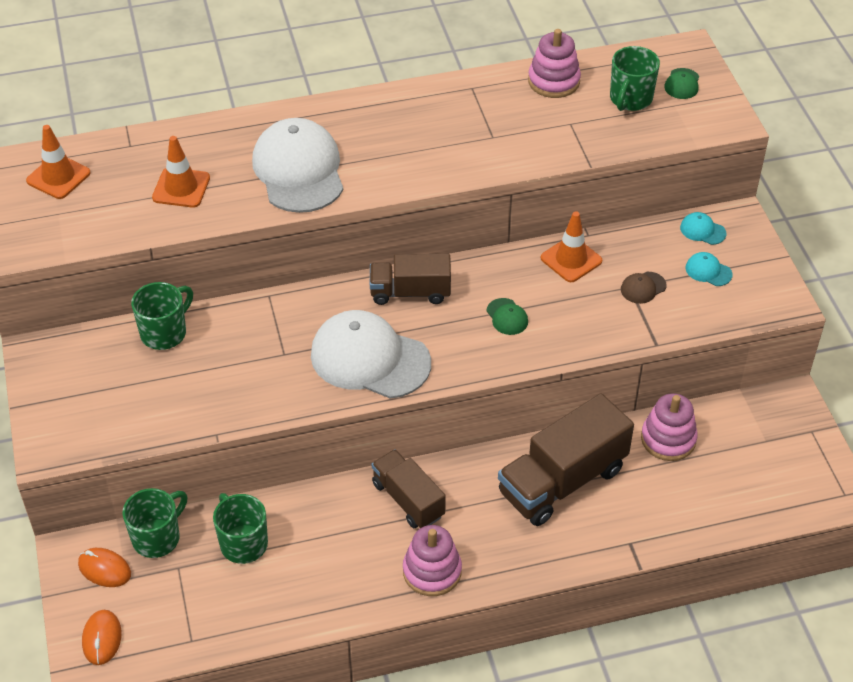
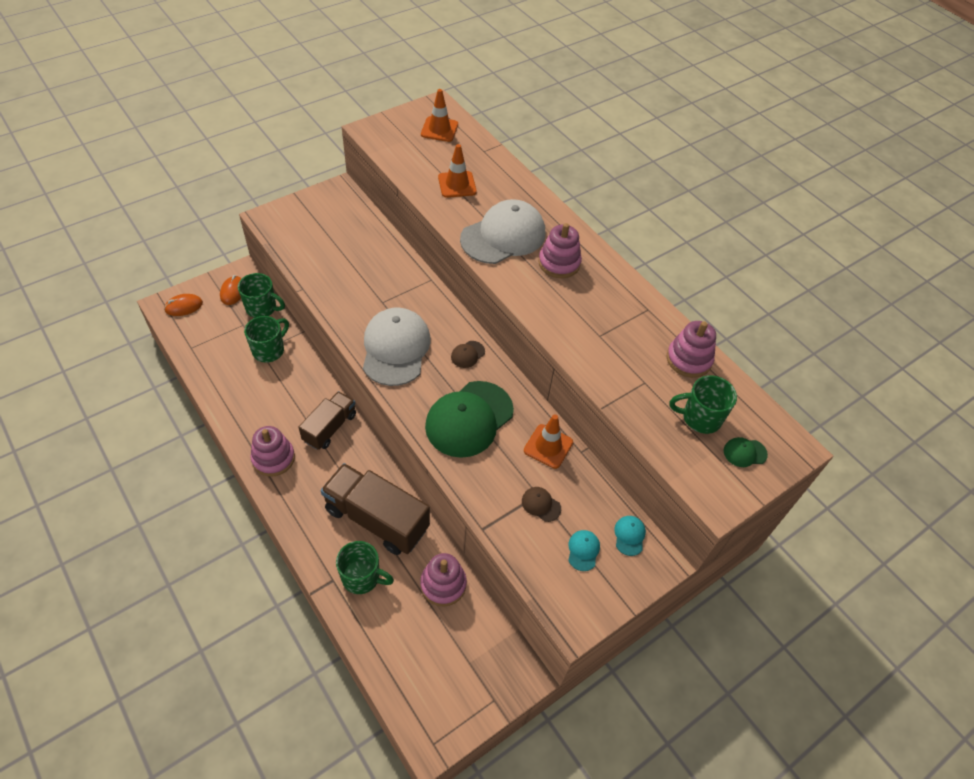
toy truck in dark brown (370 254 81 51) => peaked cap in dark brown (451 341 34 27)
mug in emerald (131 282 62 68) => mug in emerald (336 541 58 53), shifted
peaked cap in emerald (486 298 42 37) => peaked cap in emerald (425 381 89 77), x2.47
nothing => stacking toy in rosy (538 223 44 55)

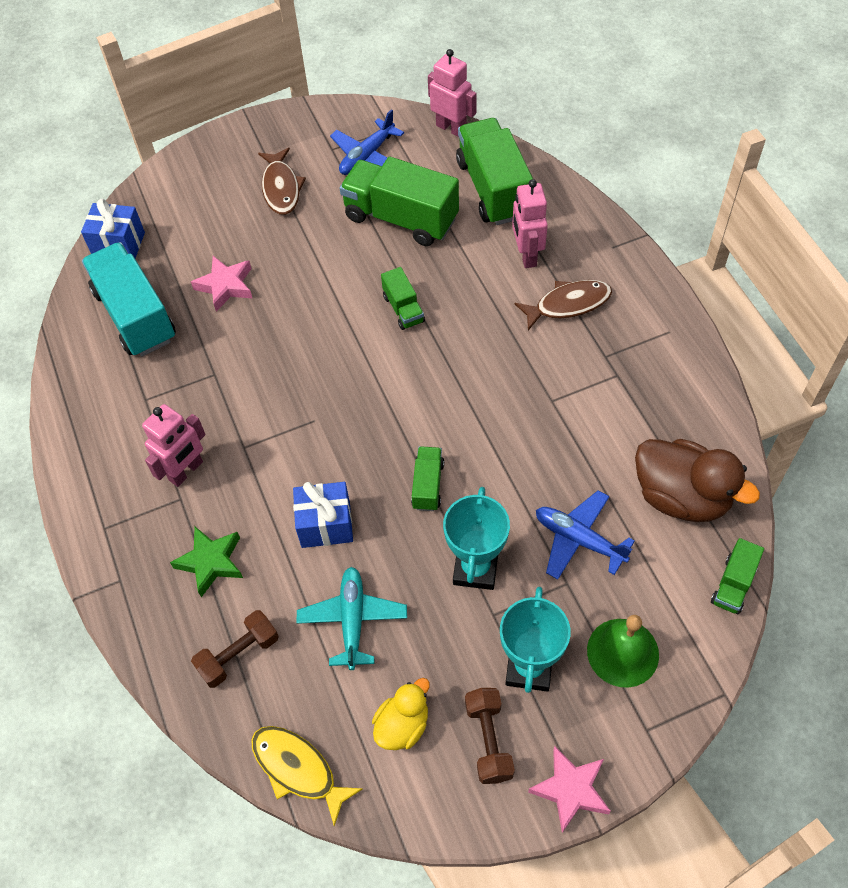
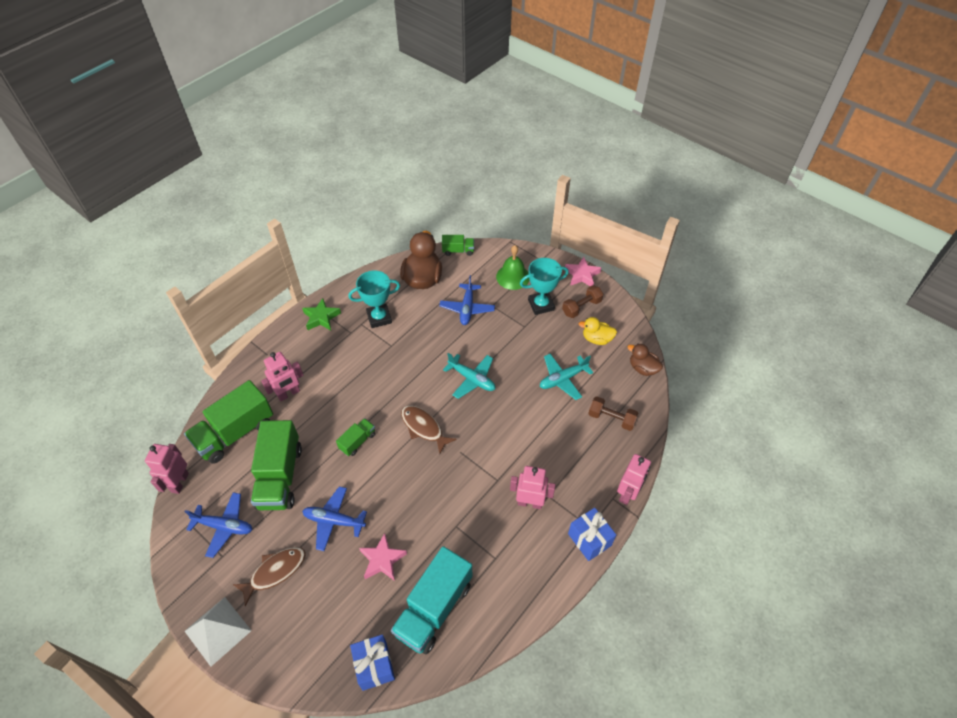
toy fish in dark brown (515 280 97 50) => toy fish in dark brown (401 405 56 49), shifted
toy truck in emerald (411 447 33 64) => toy plane in aqua (443 353 52 46)
gift in royal blue (293 482 60 66) => gift in royal blue (568 508 48 53), shifted
prize cup in aqua (443 487 67 103) => prize cup in aqua (348 271 52 57), shifted
star shape in emerald (170 527 73 70) => star shape in emerald (302 298 39 32), shifted
toy fish in yellow (251 726 112 100) => rubber duck in dark brown (628 343 35 33)
nothing => robot figure in rosy (617 454 34 51)
nothing => toy plane in royal blue (302 487 65 64)
nothing => pyramid shape in pure white (185 597 67 70)

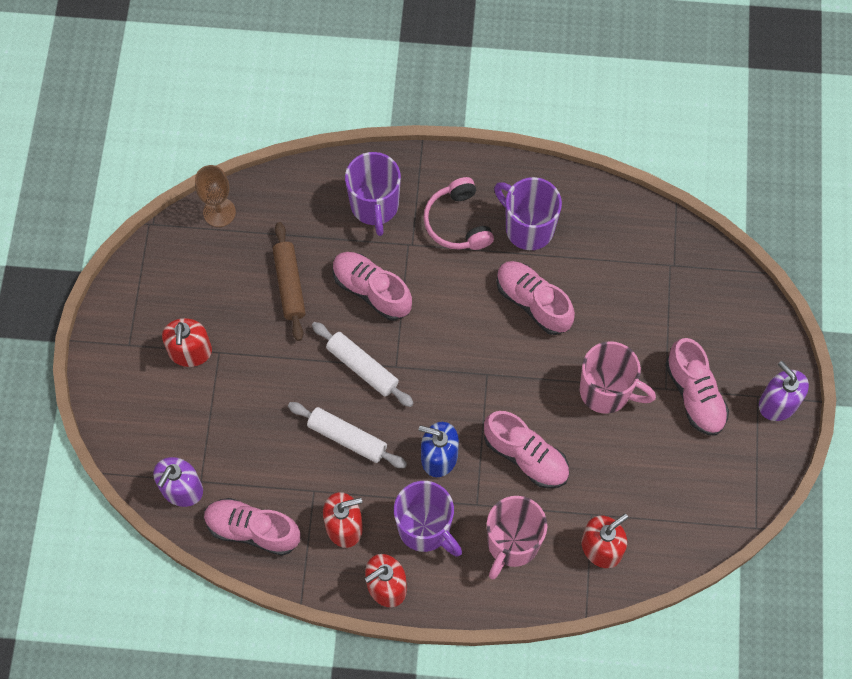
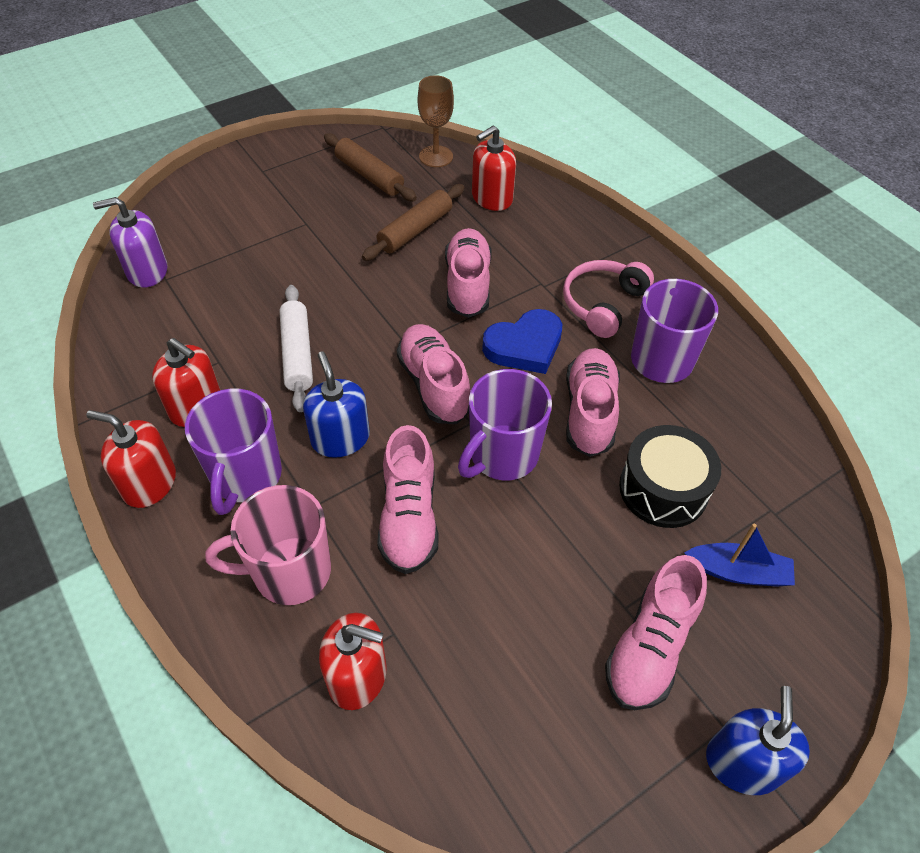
mug in royal purple (345 152 56 84) => mug in royal purple (458 369 94 112), shifted
soap pump in scarlet (162 318 50 49) => soap pump in scarlet (472 126 44 85), shifted
dough roller in pure white (312 322 102 85) => nothing
mug in rosy (580 341 76 73) => nothing
soap pump in royal purple (759 361 50 60) => soap pump in royal blue (706 686 104 109)
shoe in rosy (204 498 96 58) => shoe in rosy (397 324 73 100), shifted
nothing => dough roller in dark brown (324 133 93 68)
nothing => love heart in royal blue (482 309 80 65)
nothing => toy drum in ebony (619 425 102 103)
nothing => boat in royal blue (684 524 111 63)

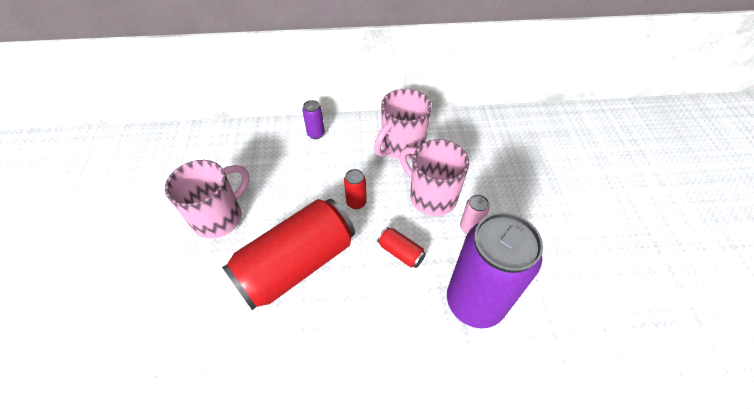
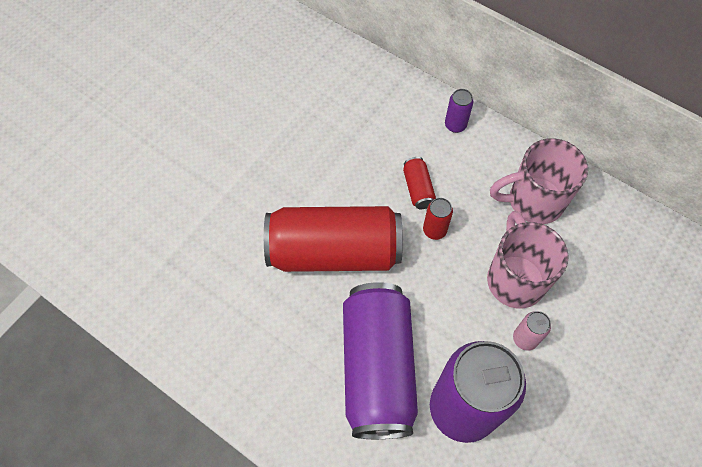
mug in rosy (165 160 84 79) => nothing
can in scarlet (377 227 49 41) => can in scarlet (403 157 33 52), shifted
nothing => can in royal purple (343 282 75 157)

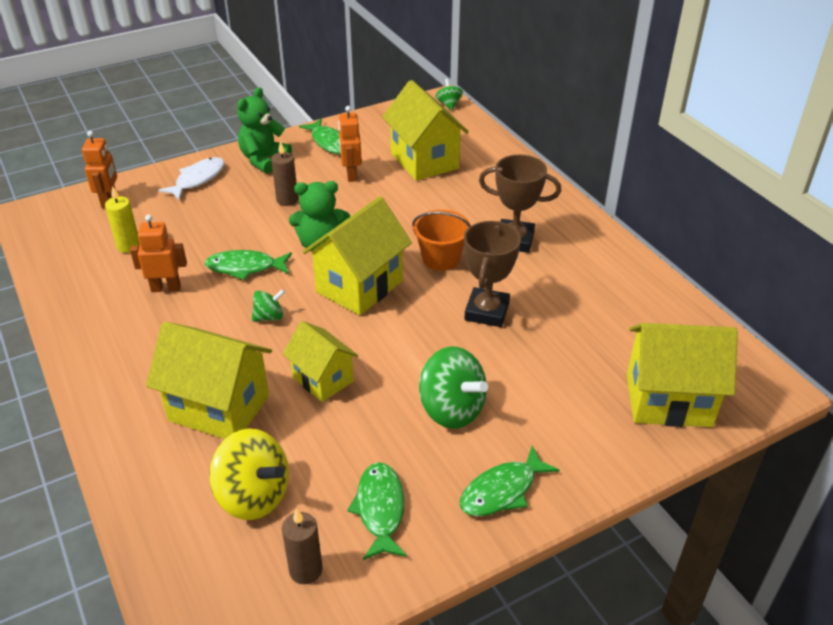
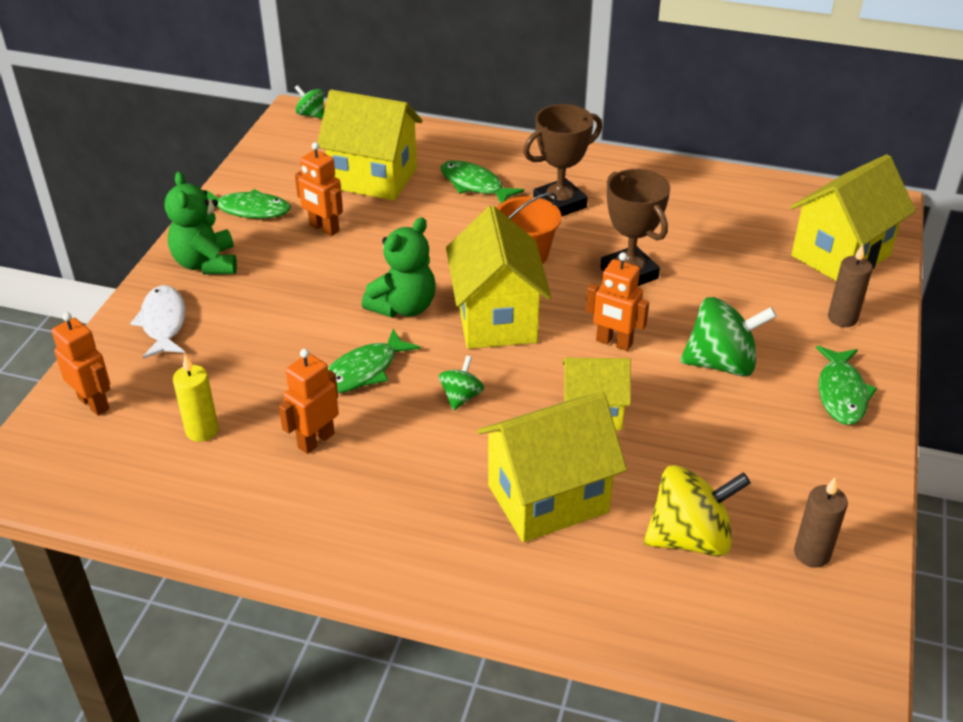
candle in dark brown (271 141 27 65) => candle in dark brown (828 244 45 83), shifted
toy fish in emerald (347 462 60 98) => toy fish in emerald (441 160 83 43), shifted
nothing => robot figure in orange-coloured (586 252 63 99)

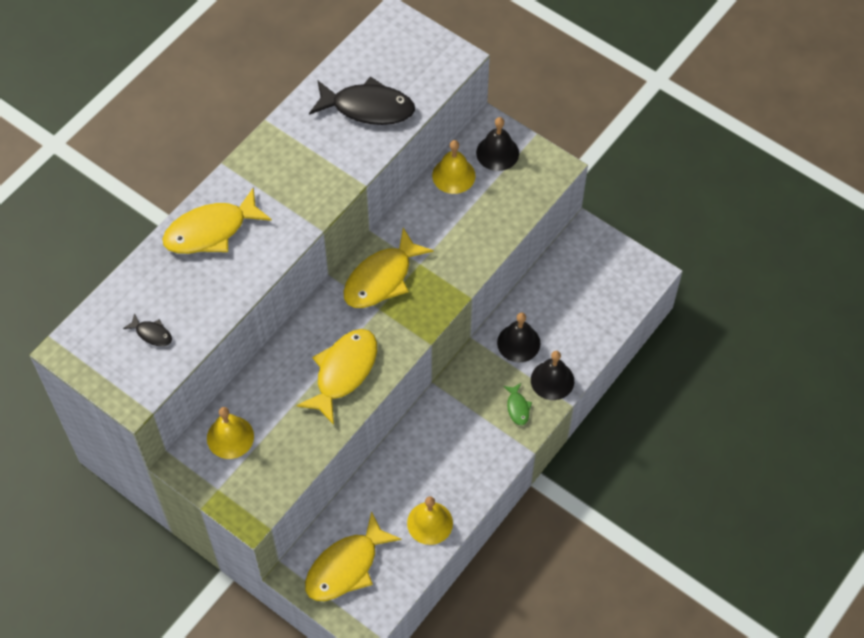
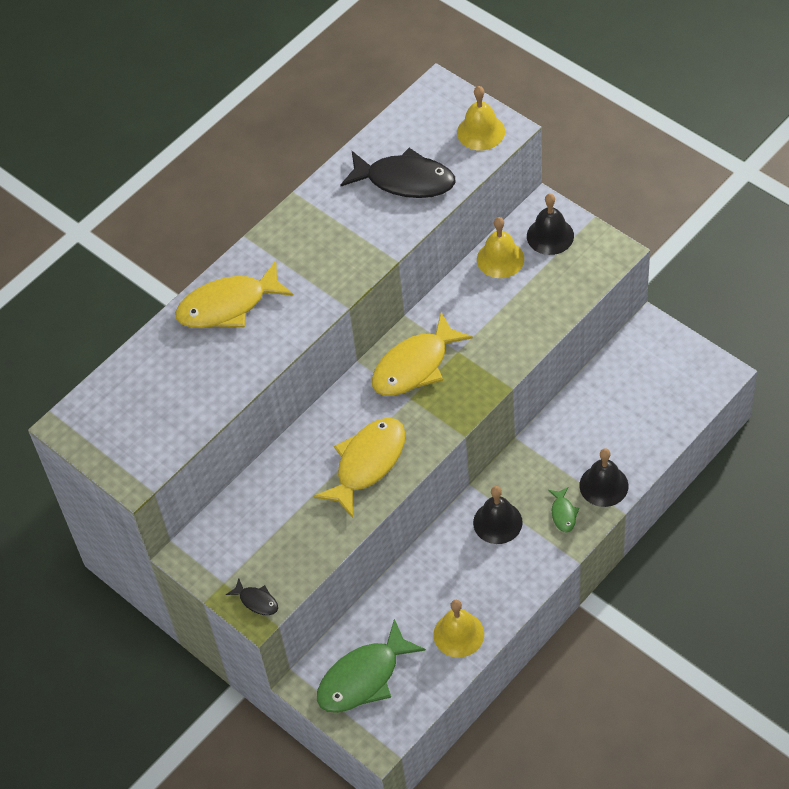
toy fish in ebony (123 313 49 33) => toy fish in ebony (226 578 52 37), shifted
hand bell in ebony (497 313 44 49) => hand bell in ebony (473 486 50 58), shifted
hand bell in yellow (207 407 47 52) => hand bell in yellow (457 86 48 64), shifted
toy fish in yellow (305 511 96 90) => toy fish in emerald (317 619 109 94)

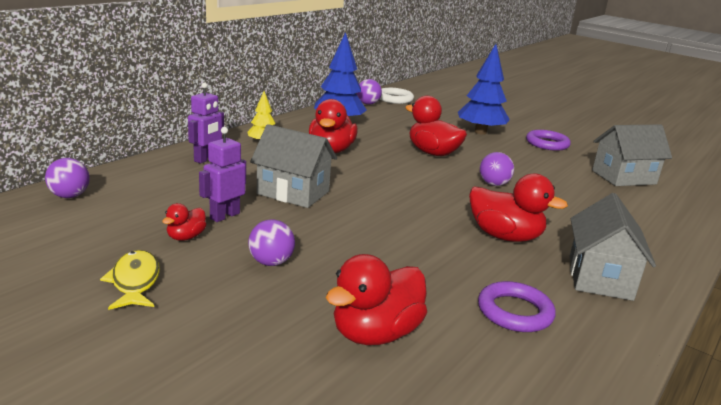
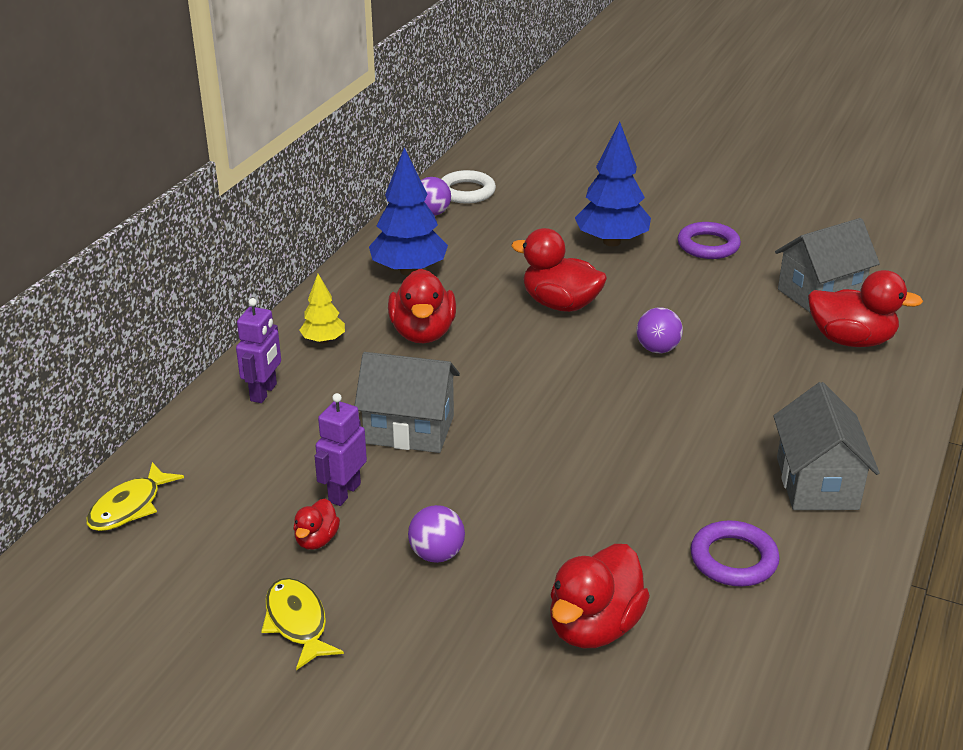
ball in royal purple (45 158 45 40) => toy fish in yellow (86 462 98 69)
rubber duck in scarlet (469 173 99 69) => rubber duck in scarlet (808 270 115 77), shifted

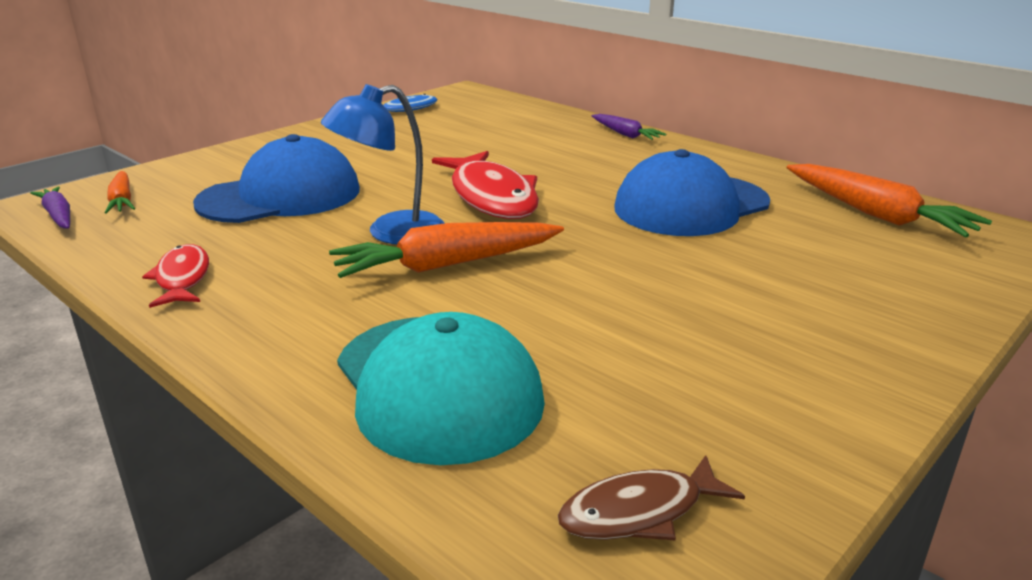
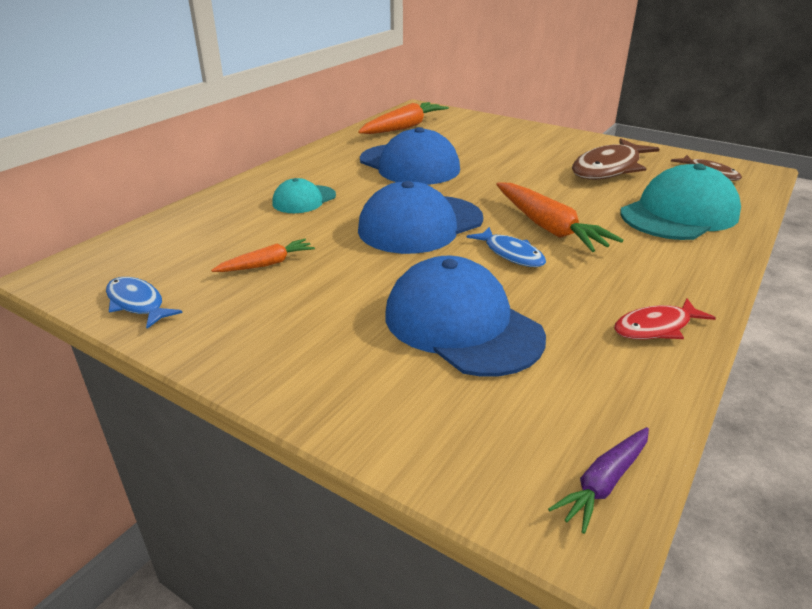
reading lamp in royal blue (321 84 123 160) => toy fish in royal blue (466 227 80 40)
root vegetable in royal purple (592 114 75 26) => nothing
toy fish in scarlet (432 151 107 68) => peaked cap in royal blue (358 181 125 73)
root vegetable in orange-coloured (105 171 30 43) => root vegetable in orange-coloured (211 239 104 33), shifted
nothing => toy fish in dark brown (572 138 88 42)
nothing => peaked cap in aqua (272 178 64 35)

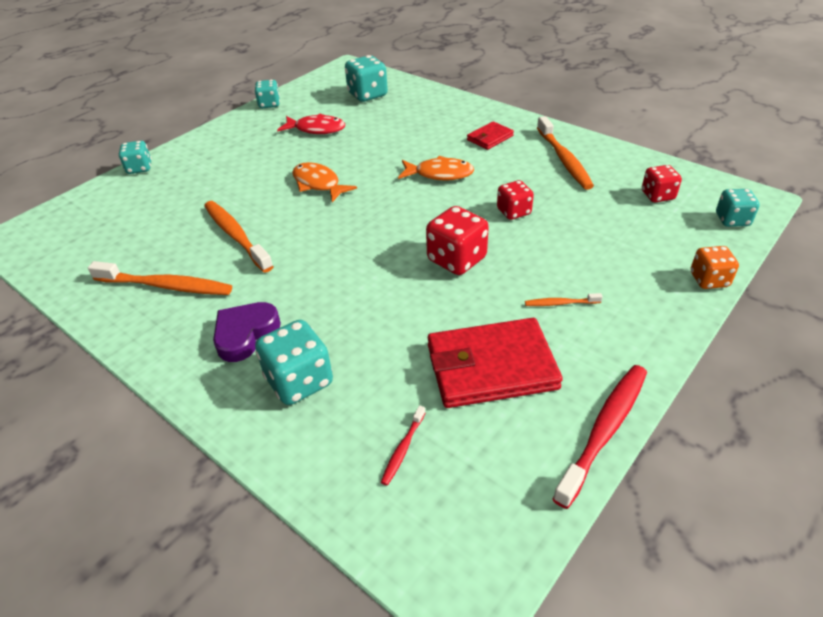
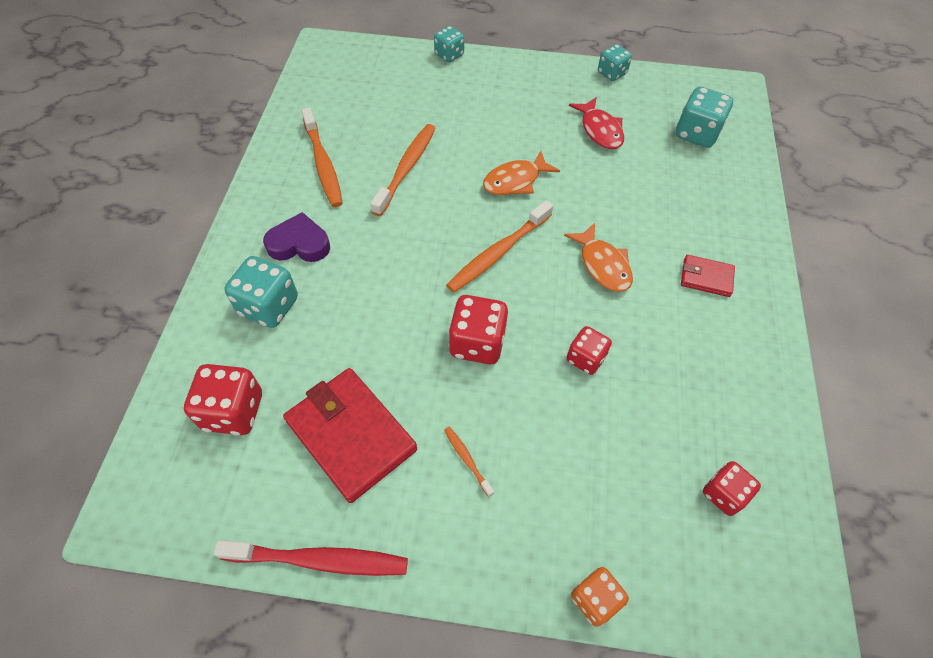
toothbrush in orange-coloured (537 116 57 74) => toothbrush in orange-coloured (446 200 107 93), shifted
toy fish in orange-coloured (292 162 65 40) => toy fish in orange-coloured (483 151 77 44), 135 degrees counterclockwise
die in aqua (716 189 44 38) => nothing
toothbrush in scarlet (381 405 44 80) => die in scarlet (184 364 78 71)

